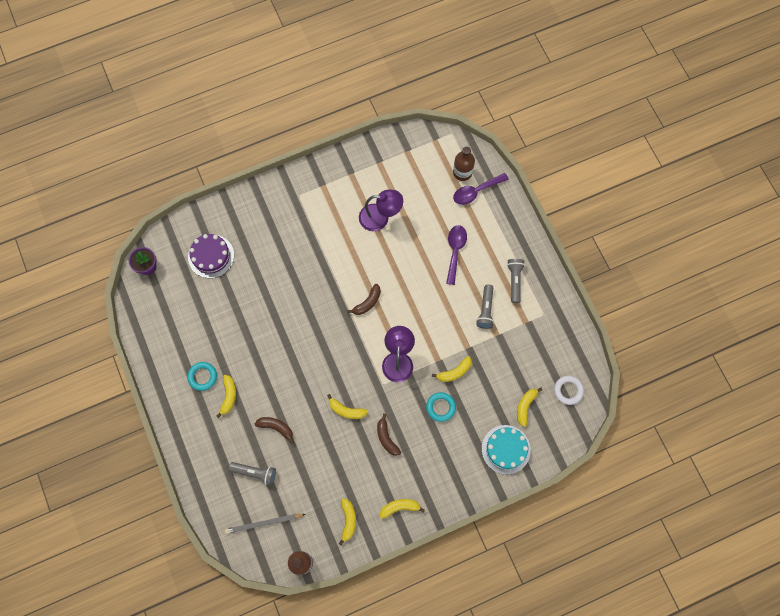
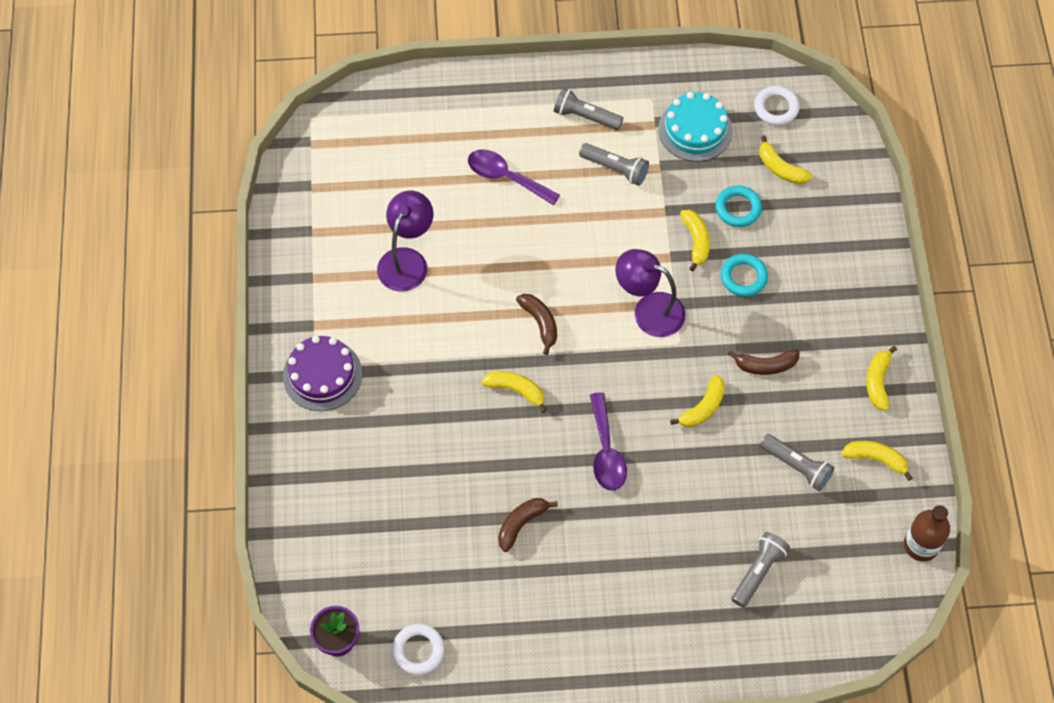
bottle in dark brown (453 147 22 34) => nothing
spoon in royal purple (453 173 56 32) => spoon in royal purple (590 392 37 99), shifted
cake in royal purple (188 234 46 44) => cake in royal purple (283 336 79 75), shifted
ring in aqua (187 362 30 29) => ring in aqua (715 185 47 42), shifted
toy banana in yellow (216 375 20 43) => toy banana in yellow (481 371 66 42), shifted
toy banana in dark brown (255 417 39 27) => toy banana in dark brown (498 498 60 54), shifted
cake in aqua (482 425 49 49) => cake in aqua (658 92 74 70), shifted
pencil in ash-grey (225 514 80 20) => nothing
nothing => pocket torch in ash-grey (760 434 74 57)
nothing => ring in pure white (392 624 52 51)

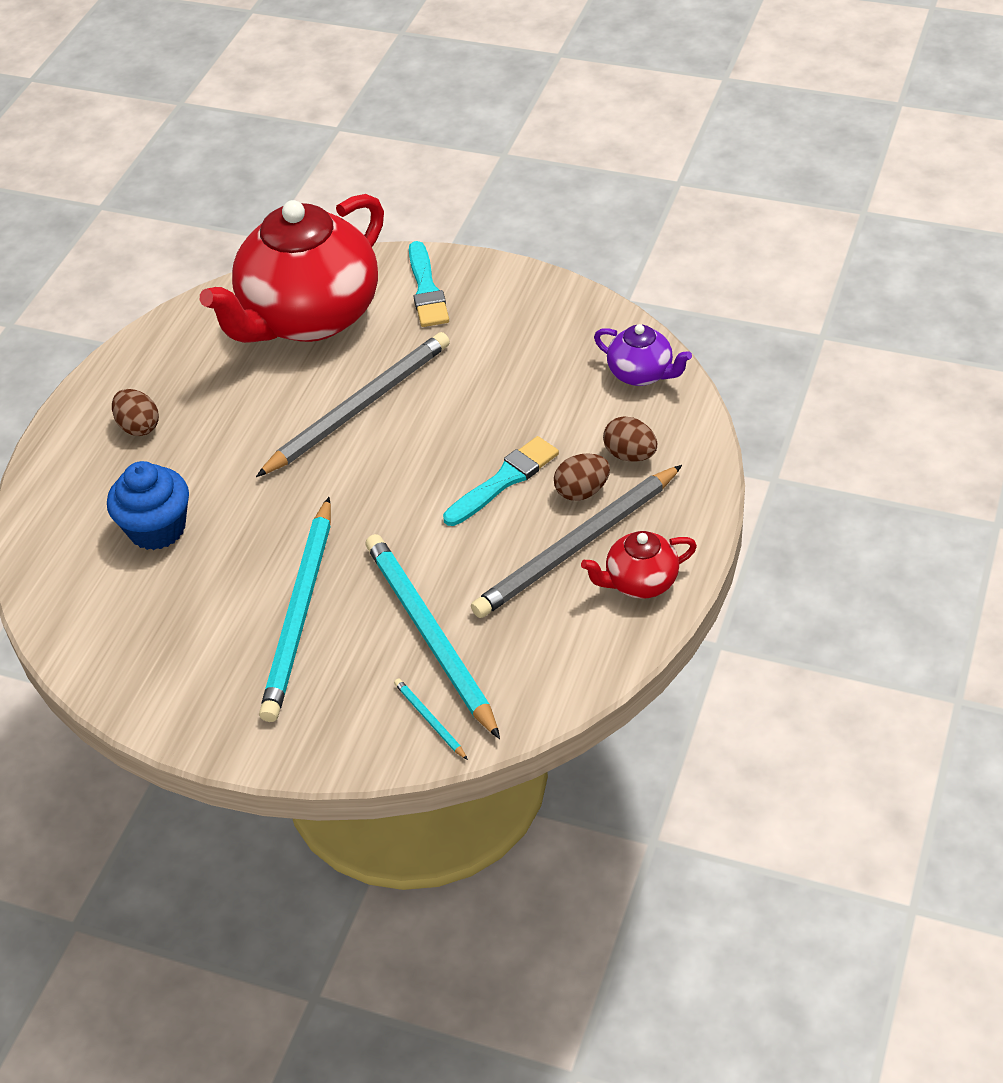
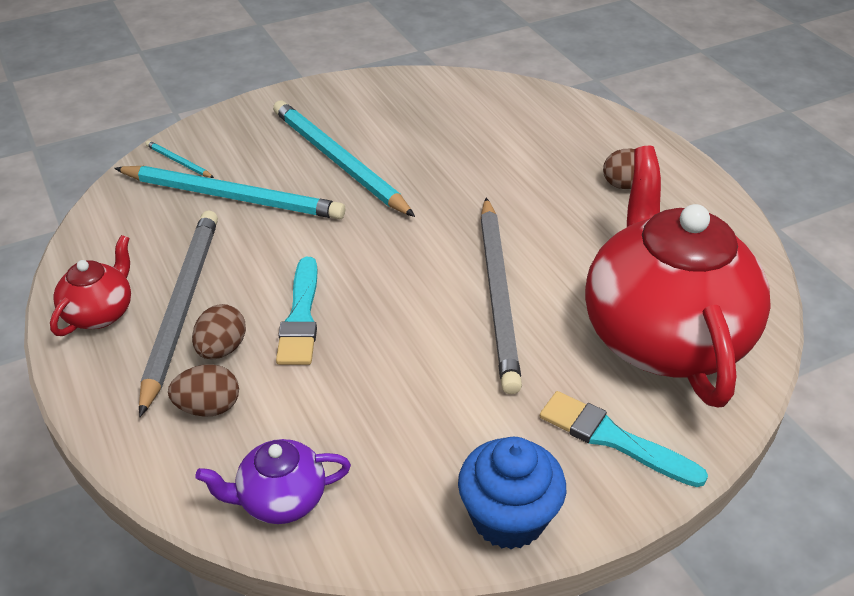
fairy cake in royal blue (107 461 82 89) => fairy cake in royal blue (458 437 108 113), shifted
pencil in aqua (394 678 74 82) => pencil in aqua (146 140 68 38), 150 degrees counterclockwise

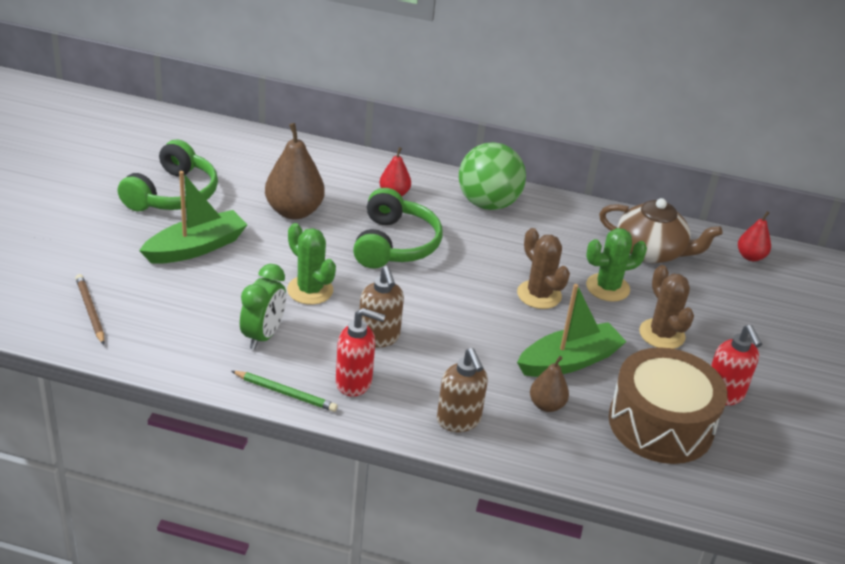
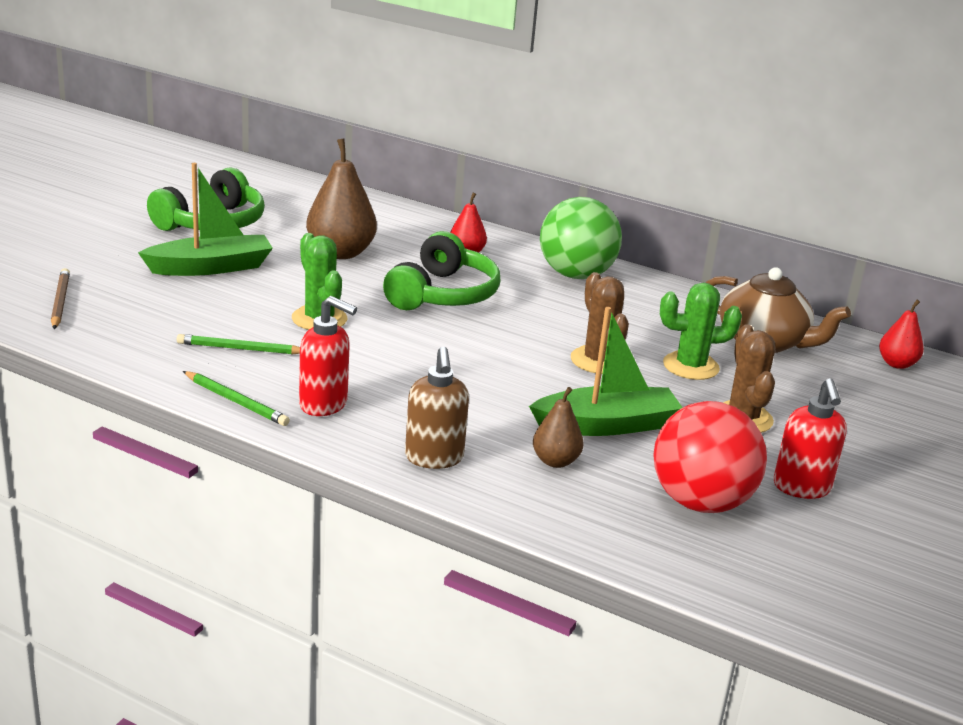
clock in emerald (240 264 46 86) => pencil in emerald (177 334 123 21)
soap pump in dark brown (360 266 44 81) => nothing
toy drum in dark brown (608 347 120 117) => ball in scarlet (653 401 114 112)

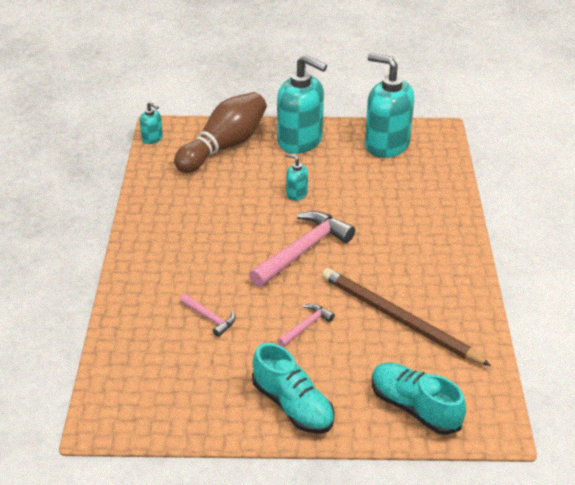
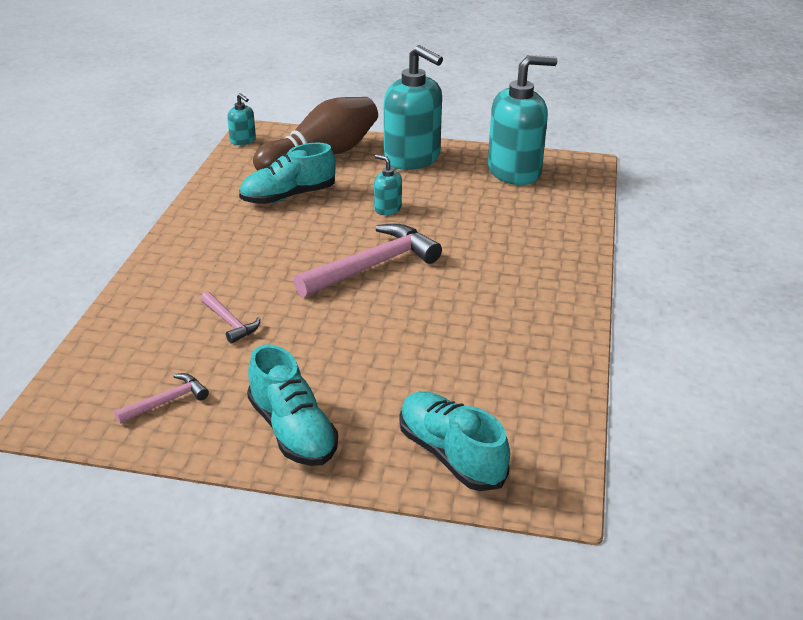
soap pump in aqua (365 53 49 105) => soap pump in aqua (488 55 69 130), 120 degrees clockwise
pencil in dark brown (322 268 169 98) => nothing
claw hammer in rosy (277 304 58 43) => claw hammer in rosy (114 373 95 51), shifted
nothing => shoe in aqua (239 143 97 61)

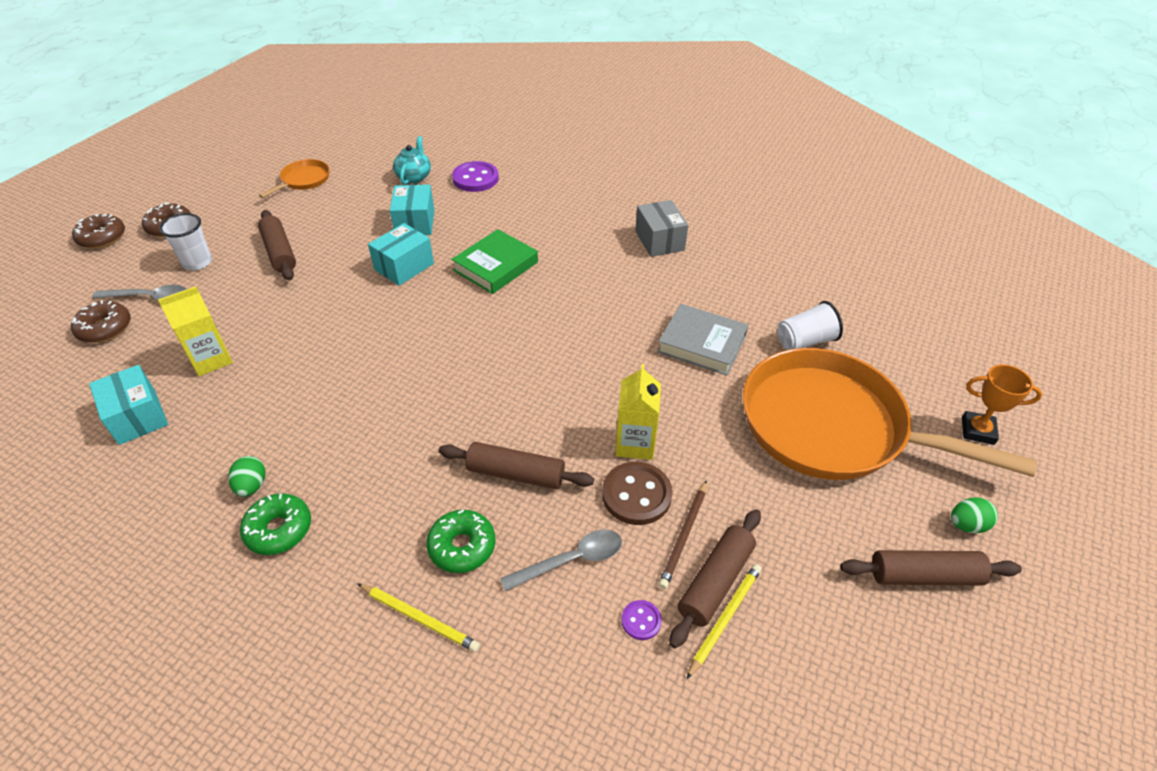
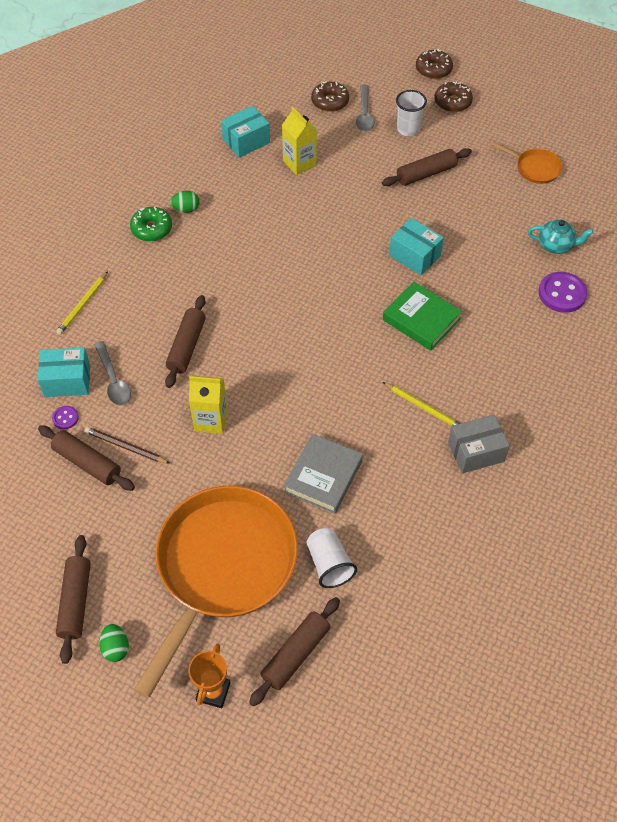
box in aqua (390 184 45 51) => box in aqua (38 347 52 50), shifted
shirt button in dark brown (602 462 71 63) => nothing
glazed donut in emerald (426 510 69 63) => nothing
pencil in yellow (687 564 75 115) => pencil in yellow (383 382 77 44), shifted
nothing => dough roller in dark brown (249 597 91 109)

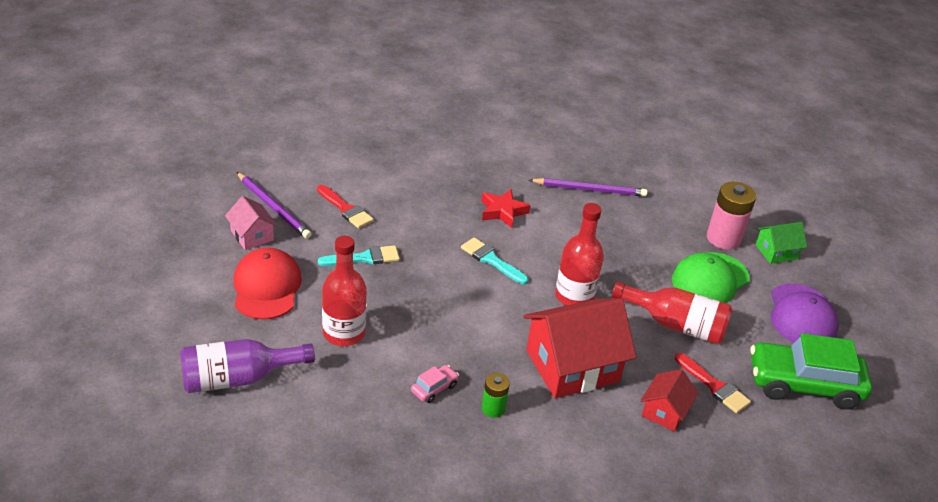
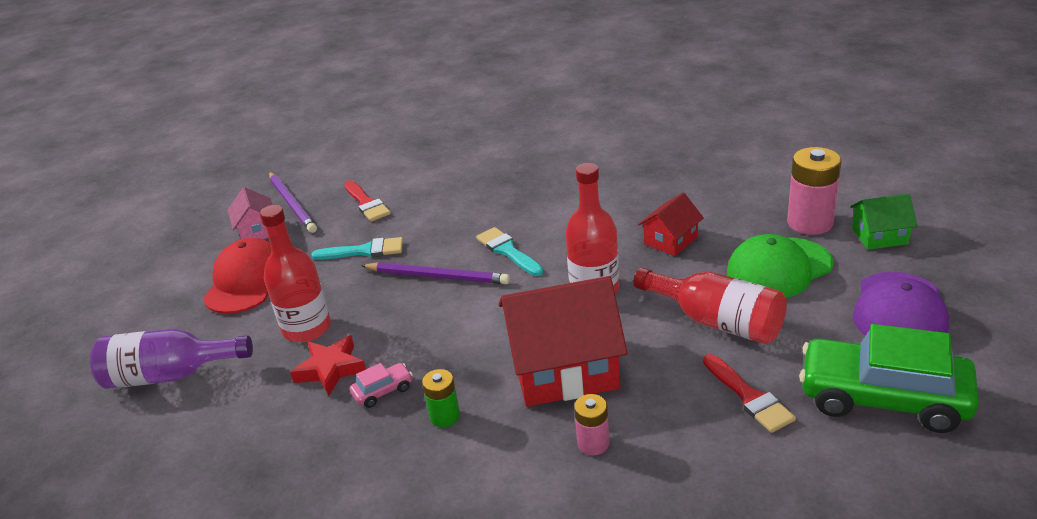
pencil in royal purple (529 178 118 19) => pencil in royal purple (361 262 149 22), shifted
star shape in scarlet (481 189 50 39) => star shape in scarlet (290 335 76 61), shifted
toy house in scarlet (641 369 57 63) => toy house in scarlet (638 192 66 64), shifted
nothing => AA battery in rosy (574 394 36 61)

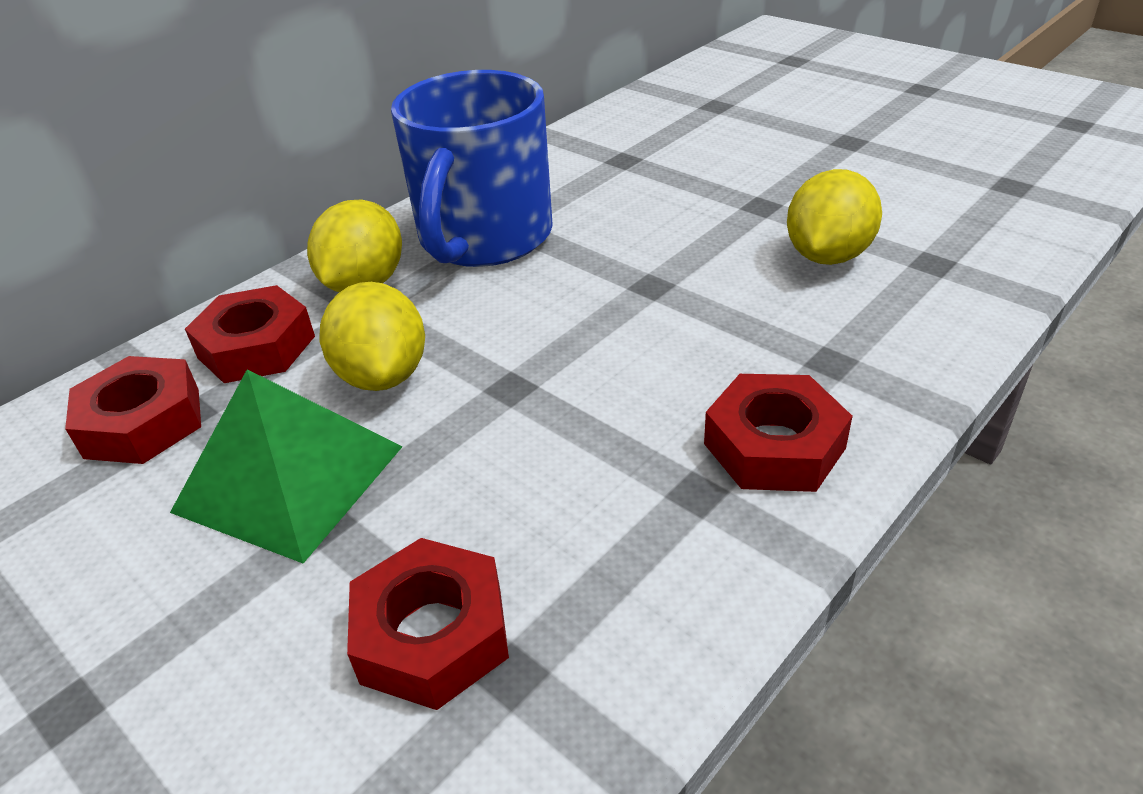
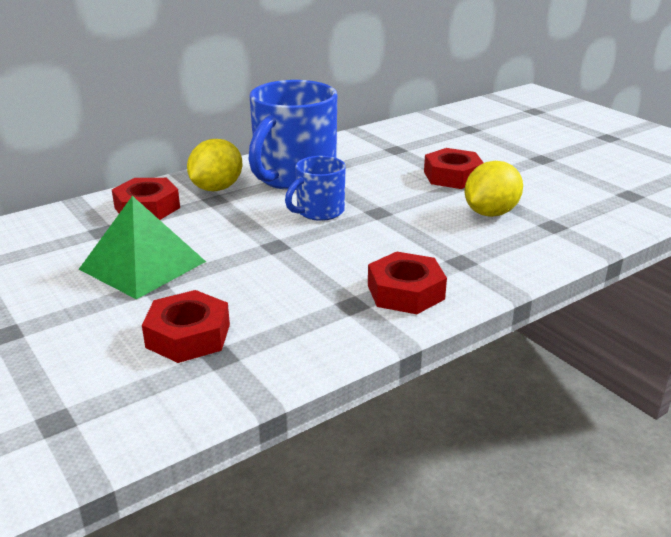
toy lemon in yellow (319 282 106 109) => nothing
hexagon nut in scarlet (65 356 136 108) => hexagon nut in scarlet (424 148 60 41), shifted
nothing => mug in royal blue (285 156 61 65)

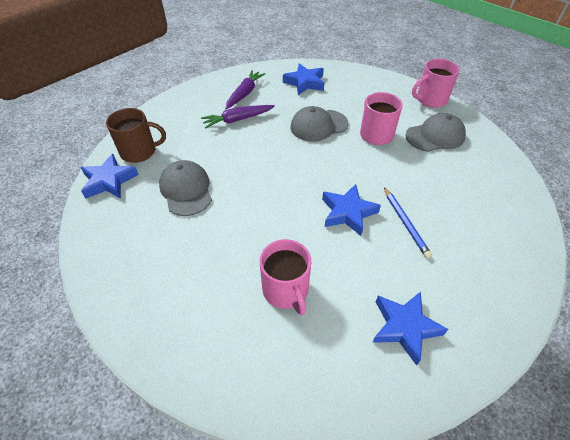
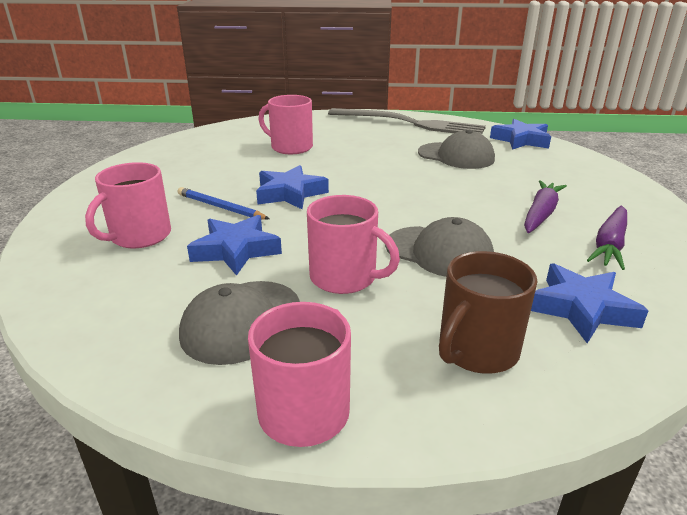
root vegetable in royal purple (225 70 41 39) => root vegetable in royal purple (587 206 40 64), 45 degrees clockwise
peaked cap in ash-grey (290 106 58 36) => peaked cap in ash-grey (385 217 109 60), 90 degrees clockwise
mug in dark brown (106 108 60 55) => mug in dark brown (439 251 99 123), shifted
star shape in royal blue (372 292 76 74) => star shape in royal blue (187 215 95 61), shifted
nothing => dinner fork in ash-grey (328 108 158 26)
nothing => mug in rosy (85 162 86 86)

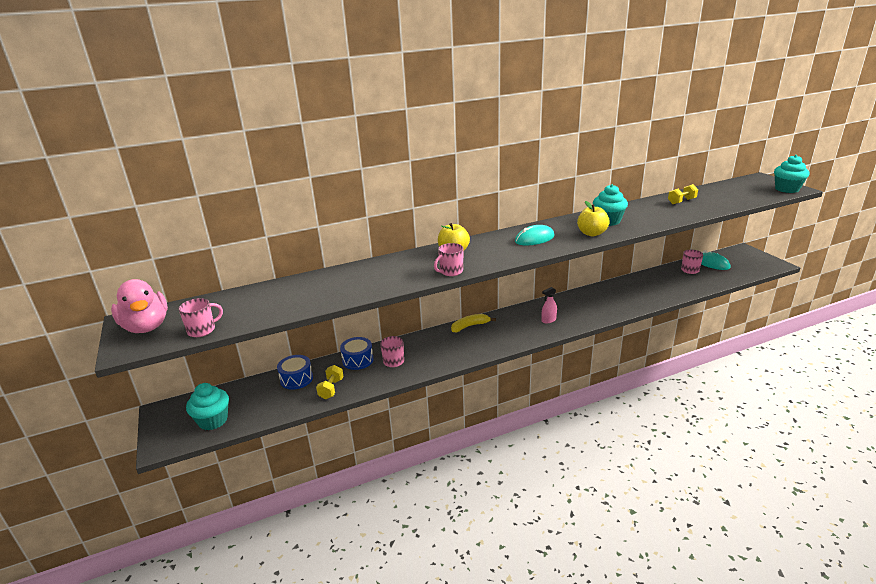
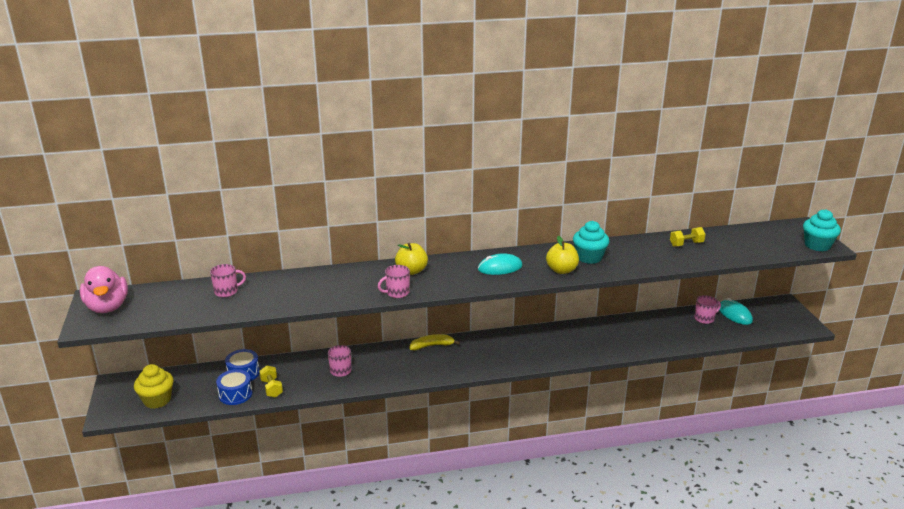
spray bottle in rosy (542 287 15 36) => nothing
mug in rosy (178 298 45 39) => mug in rosy (210 264 36 33), shifted
toy drum in royal blue (340 337 34 33) => toy drum in royal blue (216 369 37 36), shifted
hand weight in yellow (316 365 28 34) => hand weight in yellow (259 366 24 32), 45 degrees counterclockwise
fairy cake in aqua (186 383 43 47) => fairy cake in yellow (134 364 40 45)

